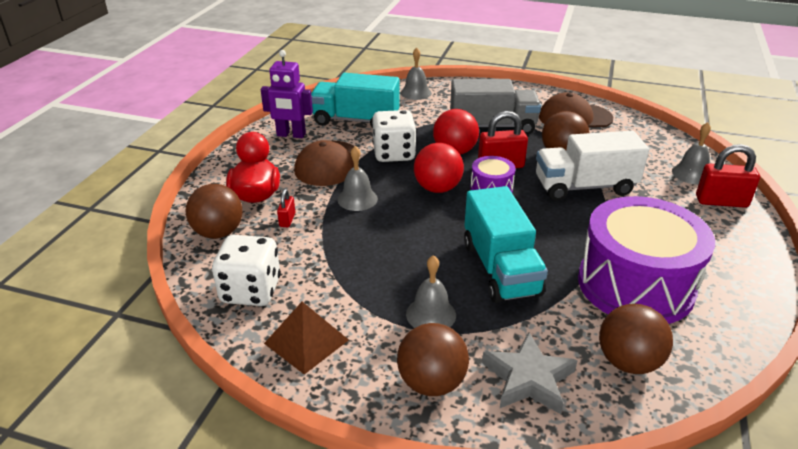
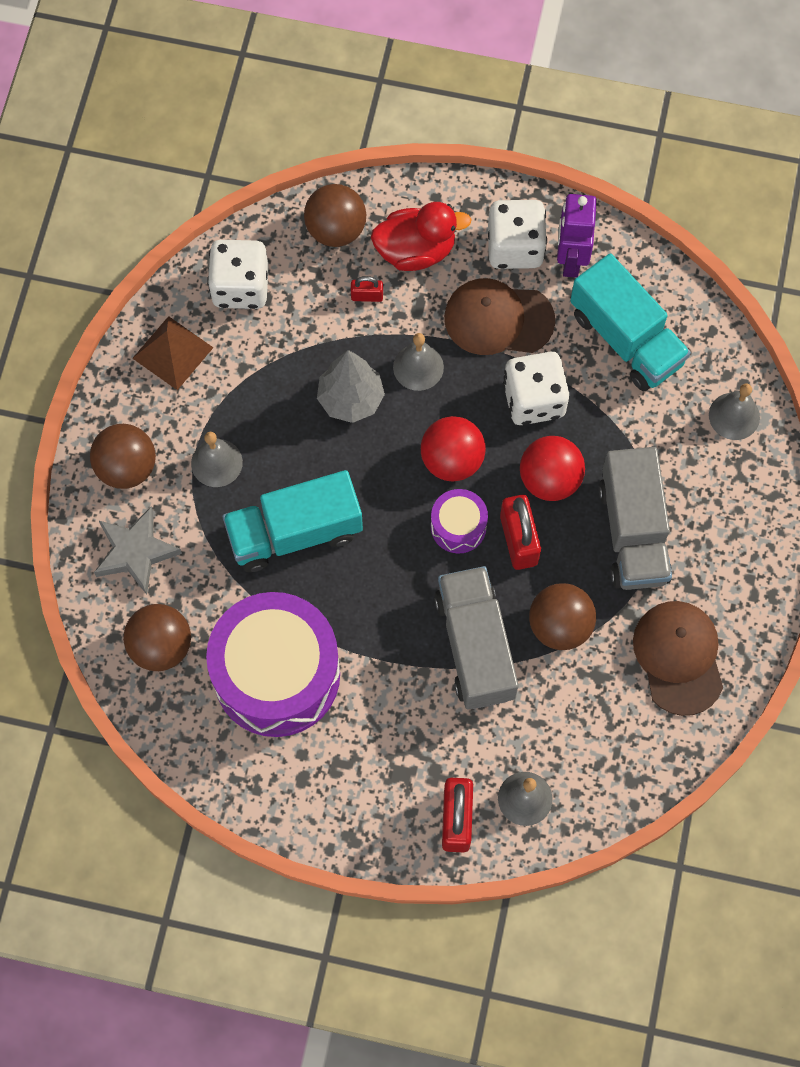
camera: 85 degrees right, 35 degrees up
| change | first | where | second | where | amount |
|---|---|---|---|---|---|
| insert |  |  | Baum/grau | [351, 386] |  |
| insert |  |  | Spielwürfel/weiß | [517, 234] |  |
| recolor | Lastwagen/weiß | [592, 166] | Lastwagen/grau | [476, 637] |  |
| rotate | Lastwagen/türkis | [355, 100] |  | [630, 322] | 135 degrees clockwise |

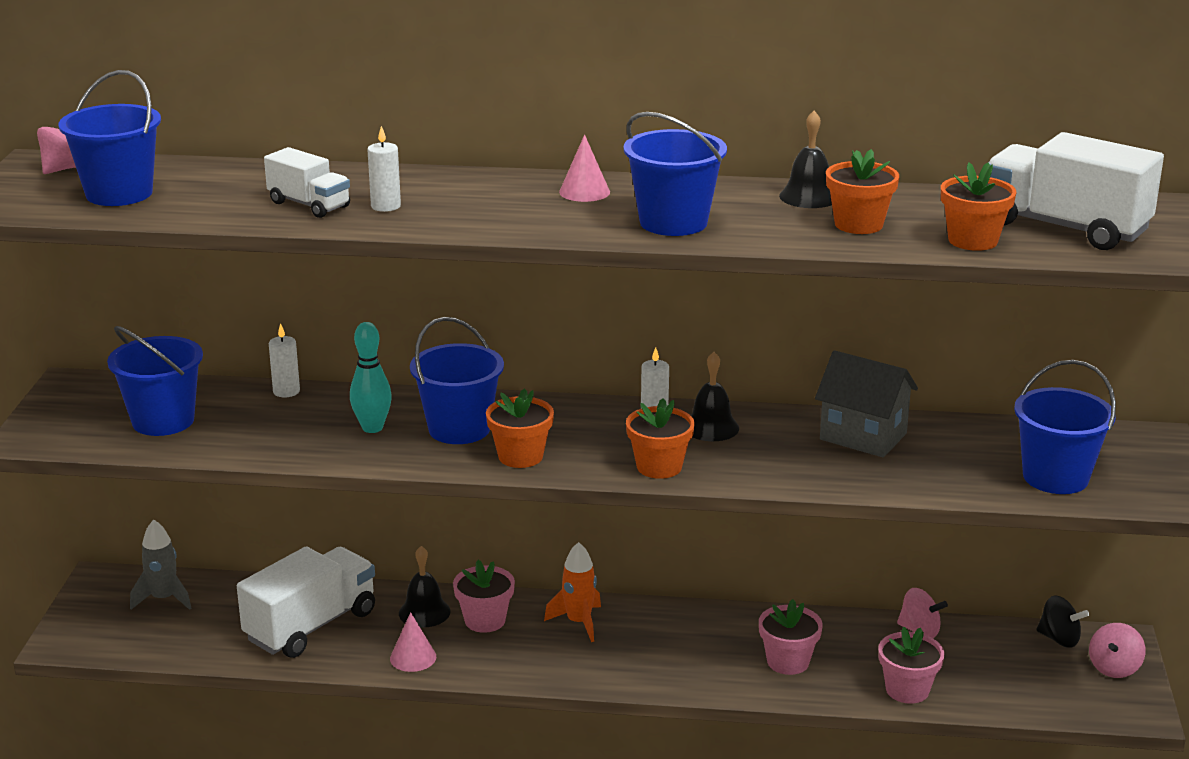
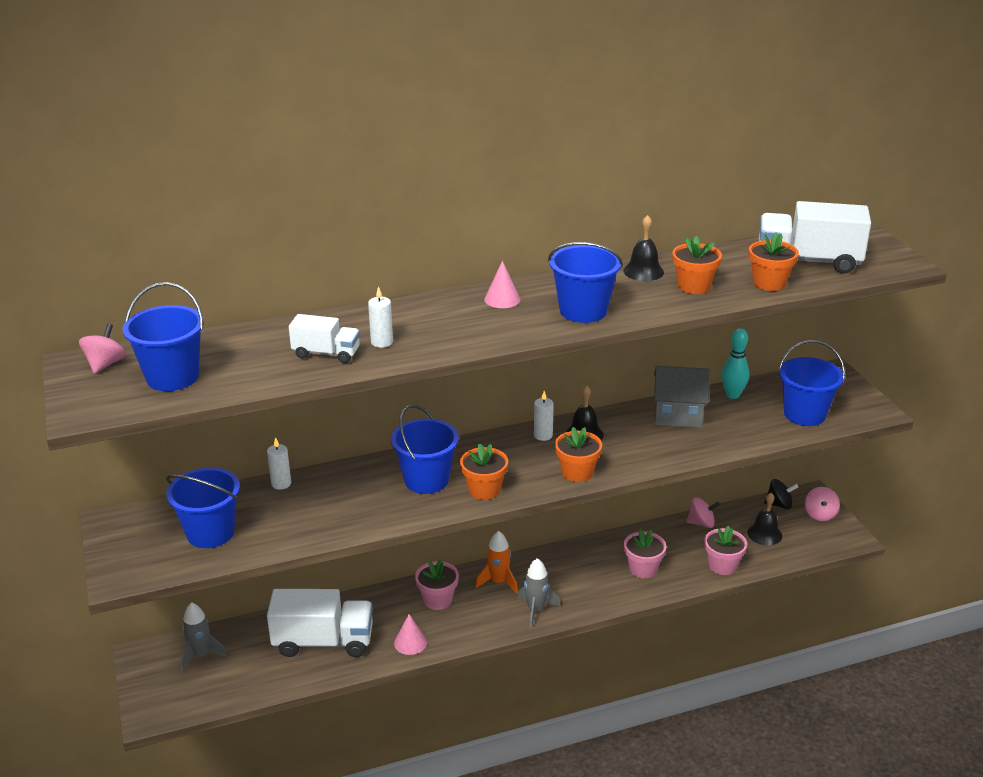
camera: 25 degrees left, 5 degrees up
| change | first | where | second | where | amount |
|---|---|---|---|---|---|
| insert |  |  | Rakete/grau | [538, 593] |  |
| move | Bowlingkegel/türkis | [371, 377] |  | [735, 363] |  |
| move | Glocke/schwarz | [425, 587] |  | [764, 519] |  |
| rotate | Lastwagen/weiß | [306, 602] |  | [320, 623] | 75 degrees clockwise |

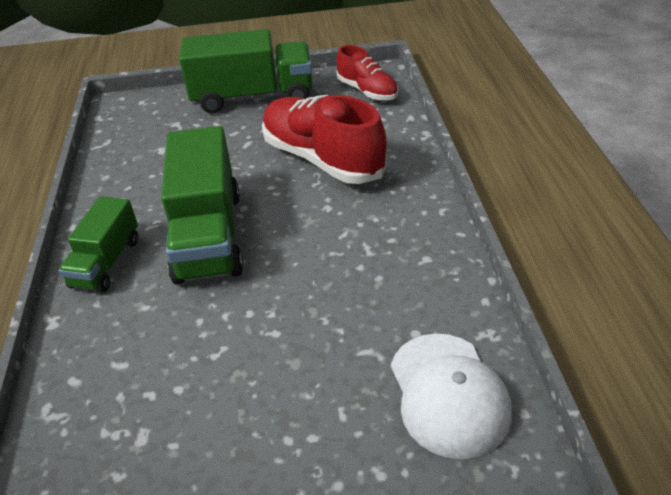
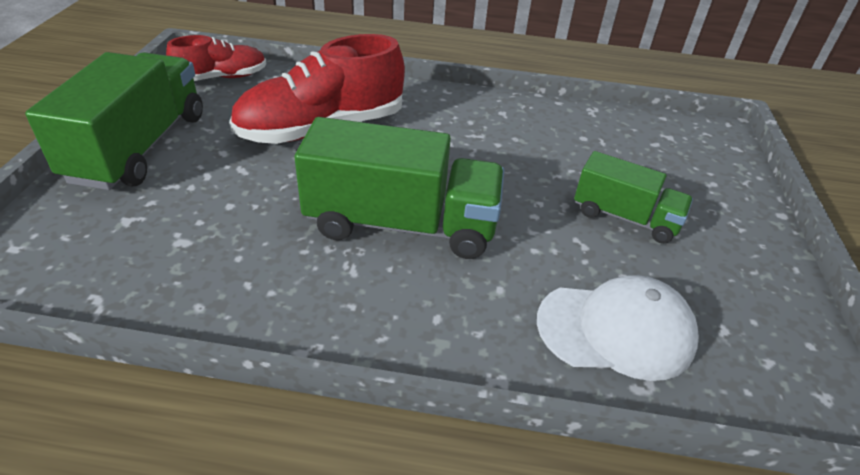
camera: 80 degrees left, 0 degrees up
| change | first | where | second | where | amount |
|---|---|---|---|---|---|
| move | Lastwagen/grün | [98, 244] |  | [633, 197] |  |
| move | Kappe/weiß | [451, 396] |  | [618, 328] |  |

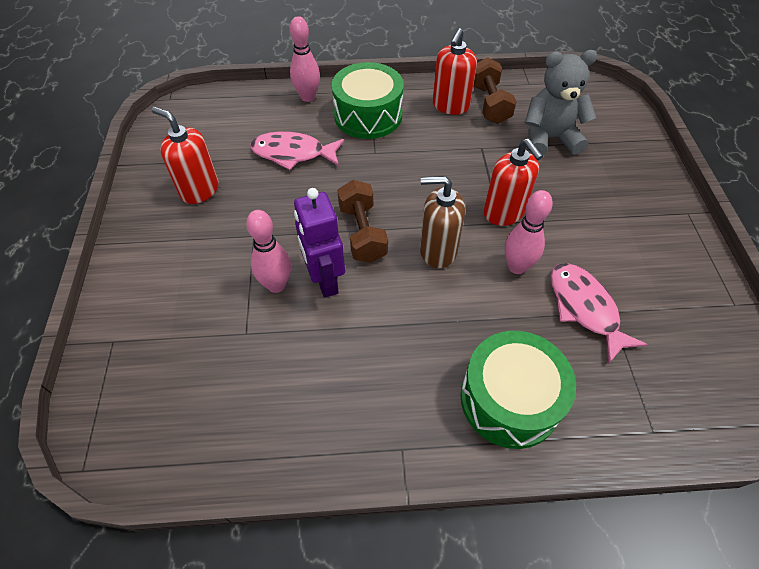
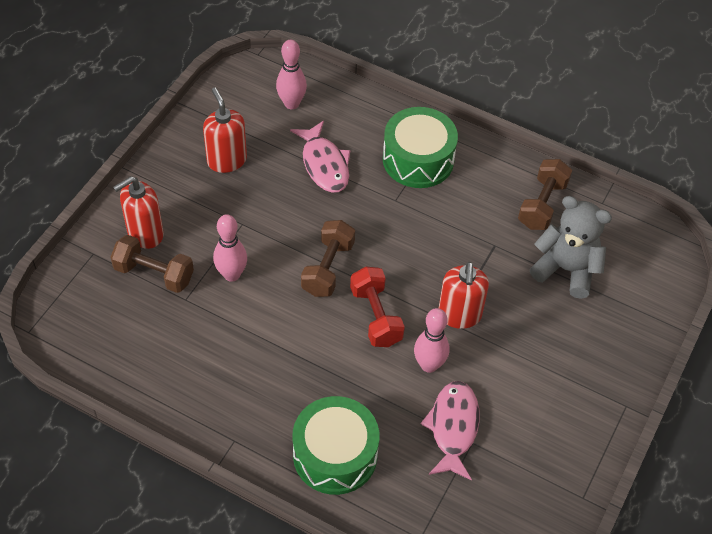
camera: 30 degrees right, 0 degrees up
| change | first | where | second | where | amount |
|---|---|---|---|---|---|
| delete | Roboter/lila | [319, 243] |  |  |  |
| insert |  |  | Hantel/braun | [152, 264] |  |
| move | Bowlingkegel/rosa | [305, 59] |  | [291, 74] |  |
| move | Seifenspender/rot | [455, 71] |  | [138, 212] |  |
| replace | Seifenspender/braun | [442, 222] | Hantel/rot | [377, 307] |  |
| rotate | Fisch/rosa | [297, 150] |  | [320, 157] | 150 degrees counterclockwise |

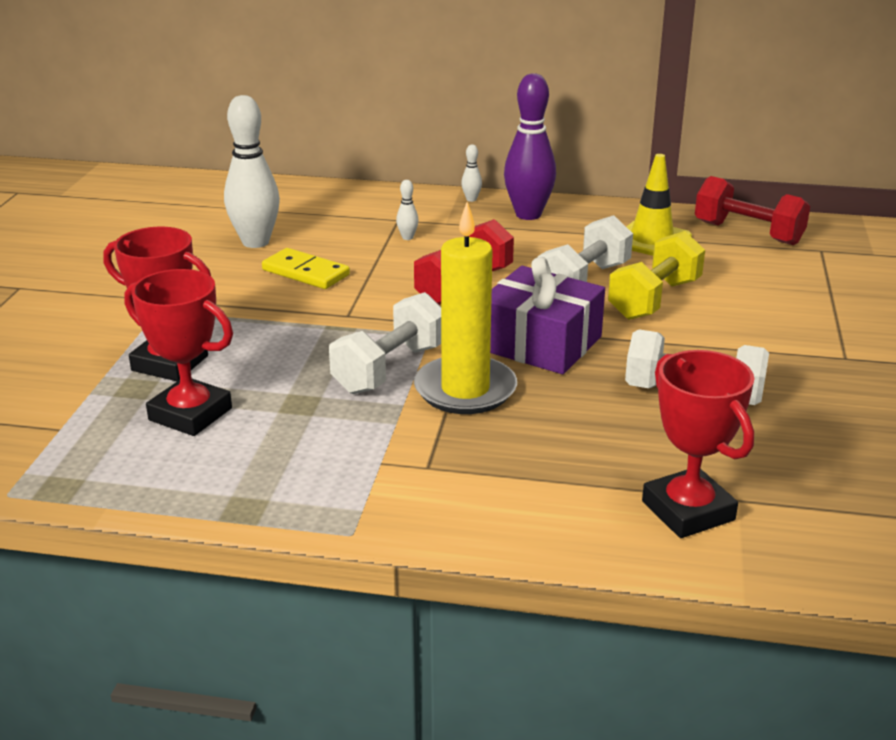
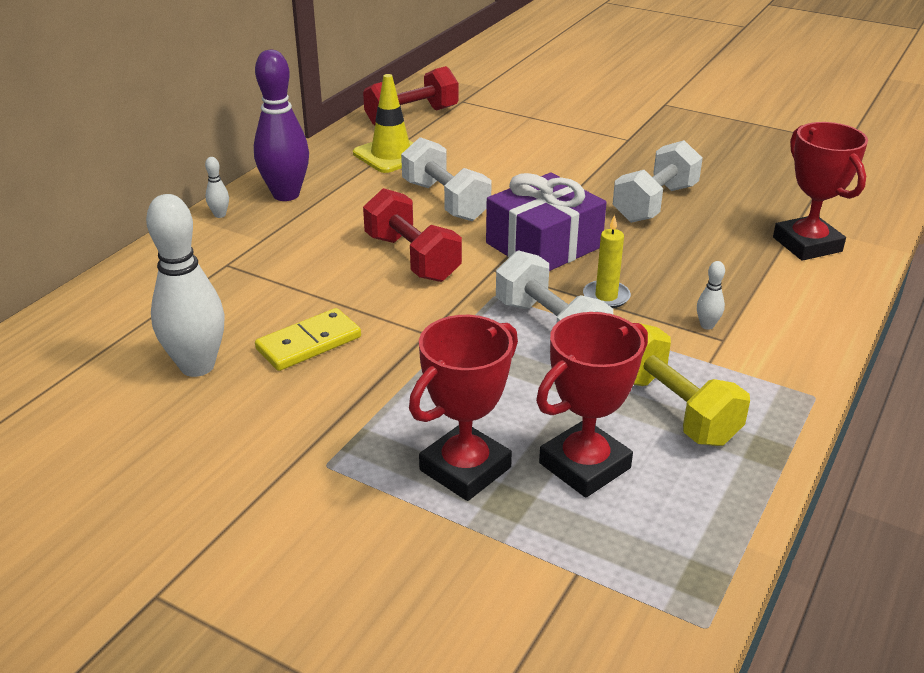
camera: 70 degrees left, 5 degrees up
| change | first | where | second | where | amount |
|---|---|---|---|---|---|
| move | Bowlingkegel/weiß | [407, 210] |  | [711, 295] |  |
| move | Hantel/gelb | [656, 275] |  | [691, 384] |  |
| rotate | Pokal/rot | [698, 444] |  | [820, 191] | 75 degrees clockwise |
| resize | Kerze/gelb | [465, 308] |  | [607, 261] | x0.50 |

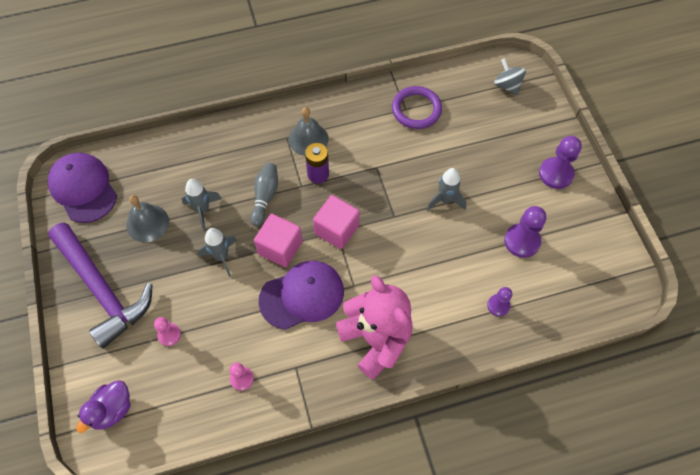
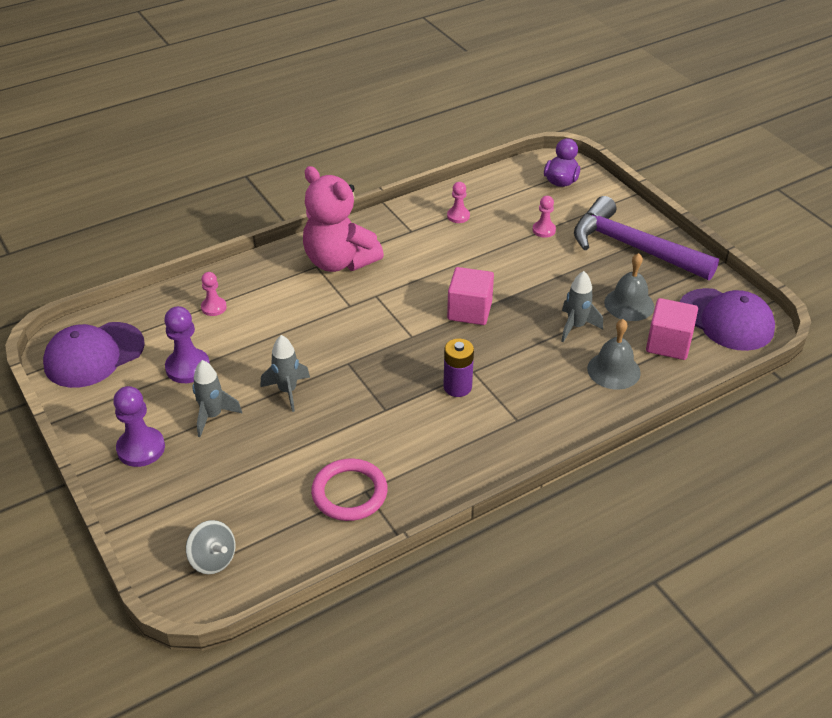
camera: 165 degrees right, 20 degrees down
| change | first | where | second | where | amount |
|---|---|---|---|---|---|
| delete | Bowlingkegel/grau | [264, 194] |  |  |  |
| move | Rakete/grau | [217, 252] |  | [217, 398] |  |
| move | Kappe/lila | [301, 295] |  | [94, 355] |  |
| move | Glocke/grau | [308, 131] |  | [614, 354] |  |
| move | Kubus/rosa | [336, 222] |  | [672, 329] |  |
| recolor | Ring/lila | [417, 107] | Ring/rosa | [349, 489] |  |
| recolor | Bauer/lila | [499, 302] | Bauer/rosa | [214, 294] |  |

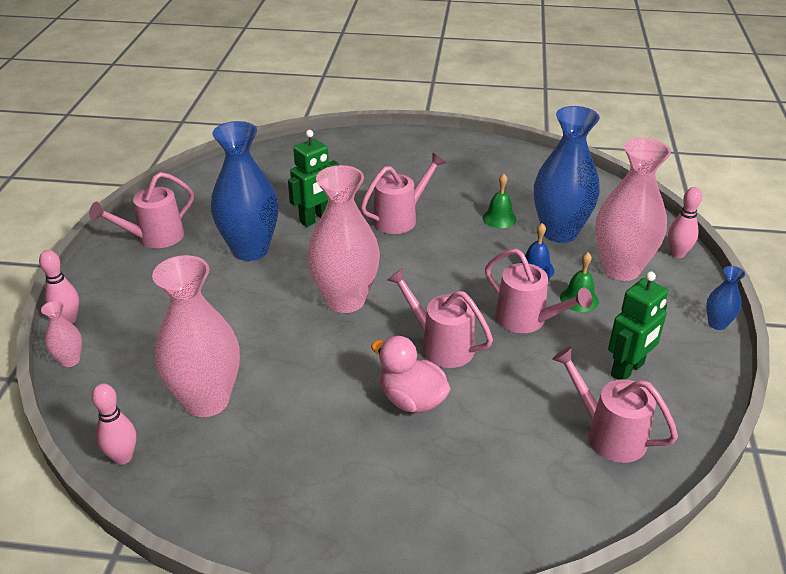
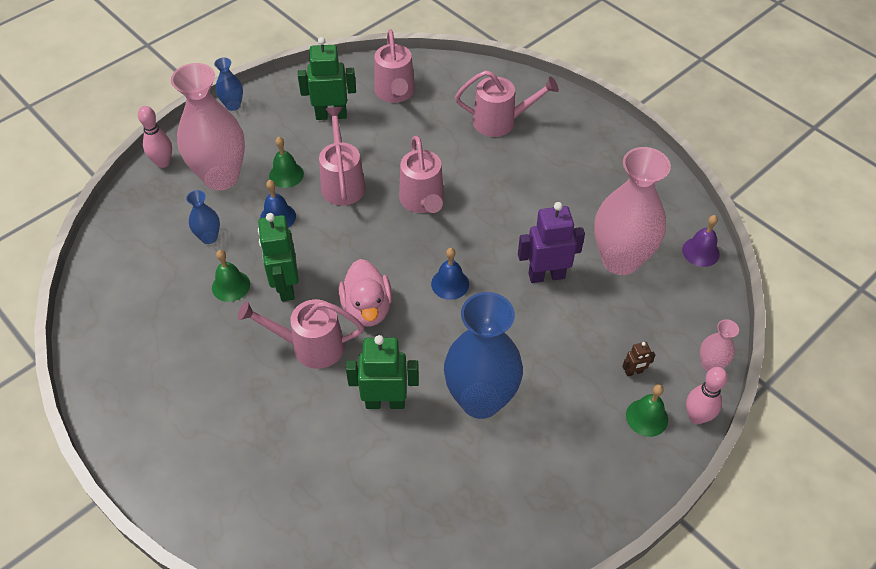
camera: 140 degrees left, 15 degrees up
| change | first | where | second | where | amount |
|---|---|---|---|---|---|
| insert |  |  | Roboter/grün | [278, 257] |  |
| insert |  |  | Roboter/lila | [551, 242] |  |
| insert |  |  | Roboter/braun | [638, 359] |  |
| insert |  |  | Glocke/grün | [647, 410] |  |
| move | Gießkanne/rosa | [141, 210] |  | [507, 103] |  |
| move | Ente/rosa | [410, 374] |  | [365, 292] |  |
| replace | Bowlingkegel/rosa | [113, 424] | Glocke/lila | [701, 241] |  |
| replace | Vase/rosa | [343, 239] | Glocke/blau | [450, 274] |  |
| resize | Vase/blau | [567, 174] |  | [203, 217] | x0.45 |

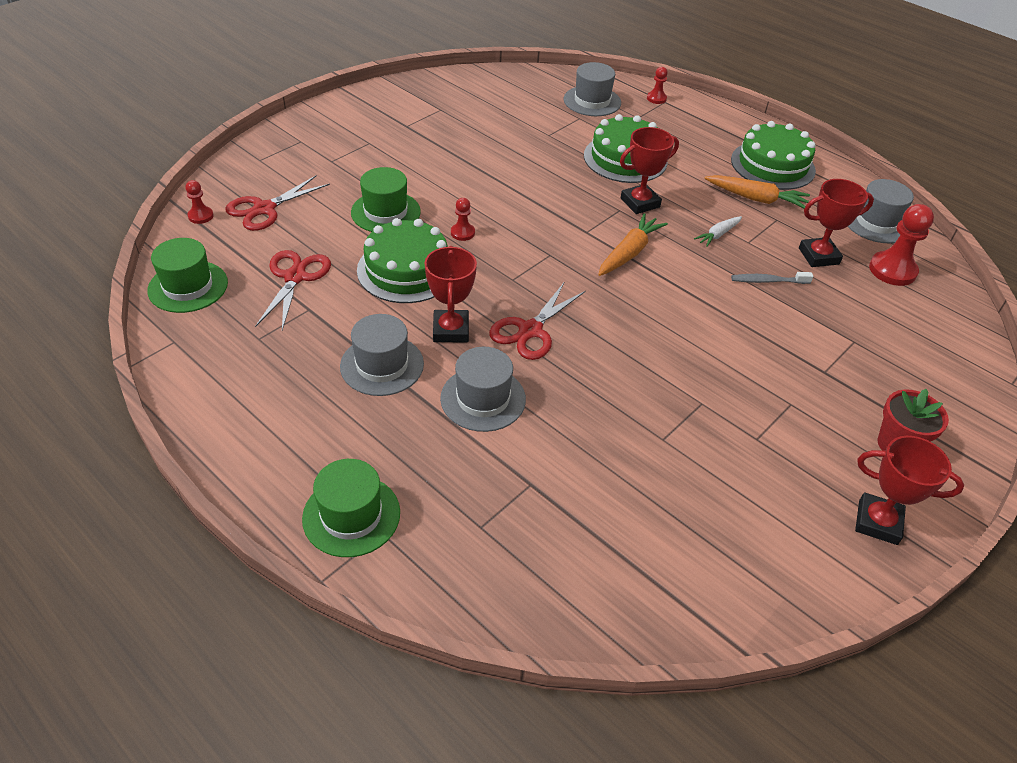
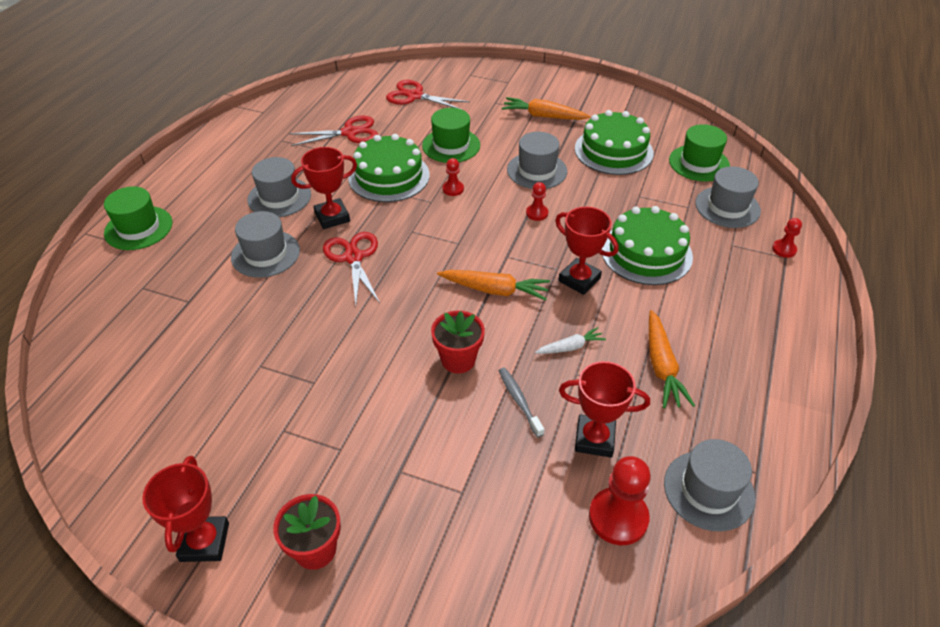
camera: 70 degrees right, 0 degrees up
| change | first | where | second | where | amount |
|---|---|---|---|---|---|
| insert |  |  | Blumentopf/rot | [458, 342] |  |
| insert |  |  | Karotte/orange | [546, 108] |  |
| insert |  |  | Hut/grau | [537, 160] |  |
| move | Hut/grün | [187, 275] |  | [699, 153] |  |
| move | Bauer/rot | [200, 202] |  | [537, 201] |  |
| move | Kuchen/grün | [773, 155] |  | [614, 142] |  |
| rotate | Schere/rot | [537, 320] |  | [351, 269] | 60 degrees clockwise |
| rotate | Karotte/weiß | [718, 231] |  | [570, 340] | 135 degrees clockwise |
| rotate | Pokal/rot | [836, 223] |  | [604, 409] | 45 degrees counterclockwise |

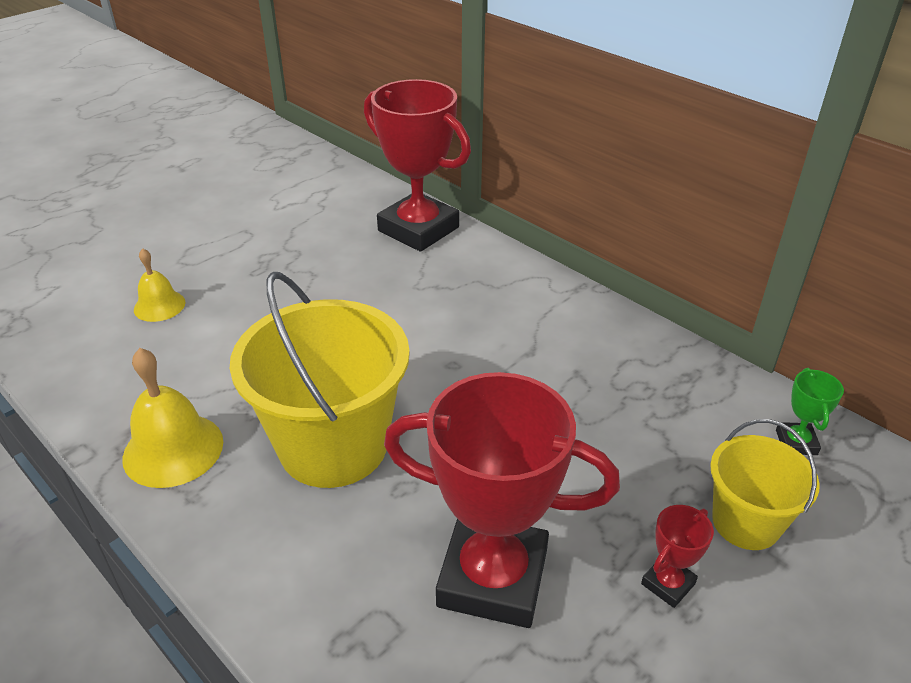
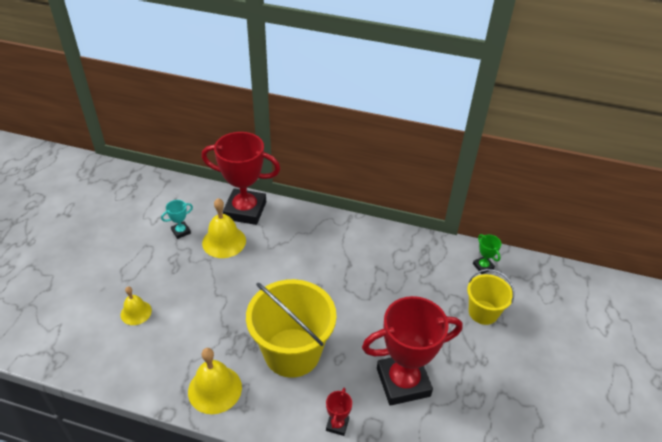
camera: 30 degrees left, 5 degrees up
| change | first | where | second | where | amount |
|---|---|---|---|---|---|
| insert |  |  | Pokal/türkis | [177, 219] |  |
| insert |  |  | Glocke/gelb | [224, 228] |  |
| move | Pokal/rot | [677, 556] |  | [339, 412] |  |

